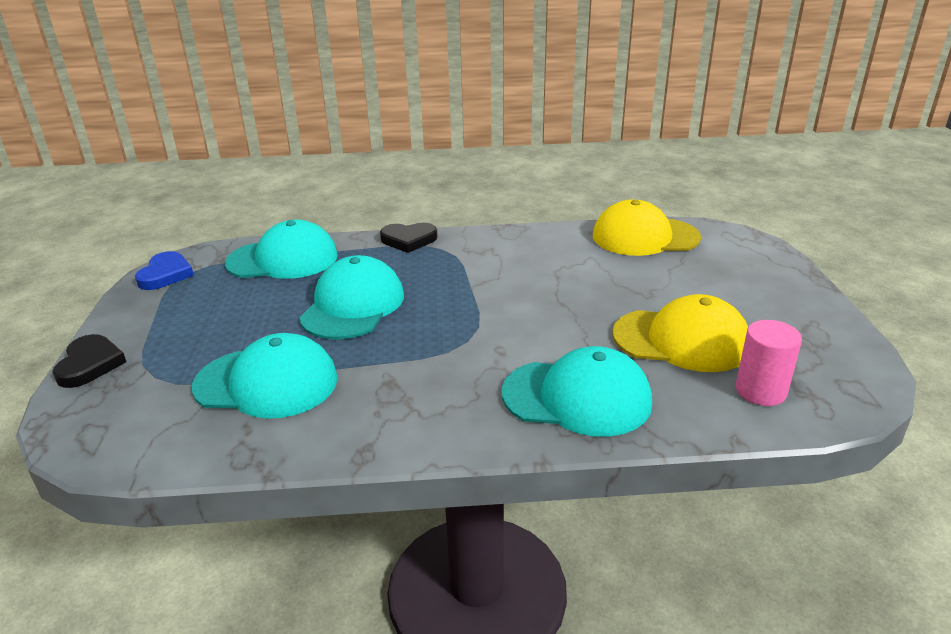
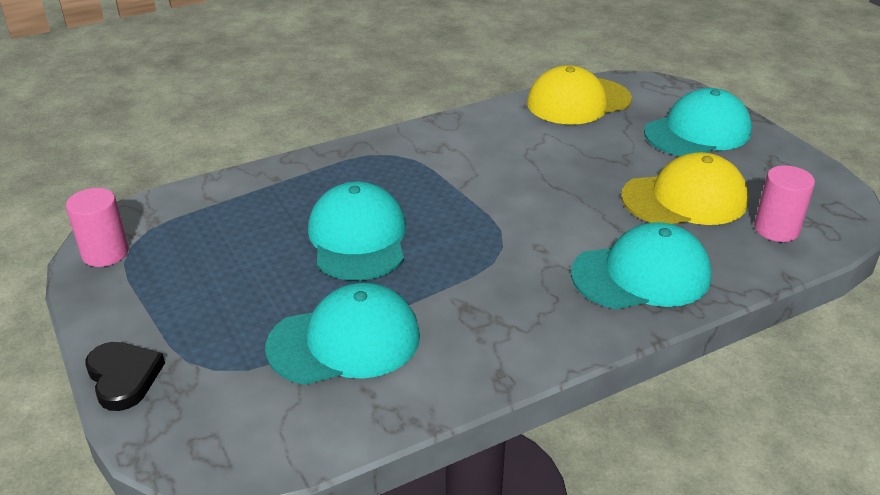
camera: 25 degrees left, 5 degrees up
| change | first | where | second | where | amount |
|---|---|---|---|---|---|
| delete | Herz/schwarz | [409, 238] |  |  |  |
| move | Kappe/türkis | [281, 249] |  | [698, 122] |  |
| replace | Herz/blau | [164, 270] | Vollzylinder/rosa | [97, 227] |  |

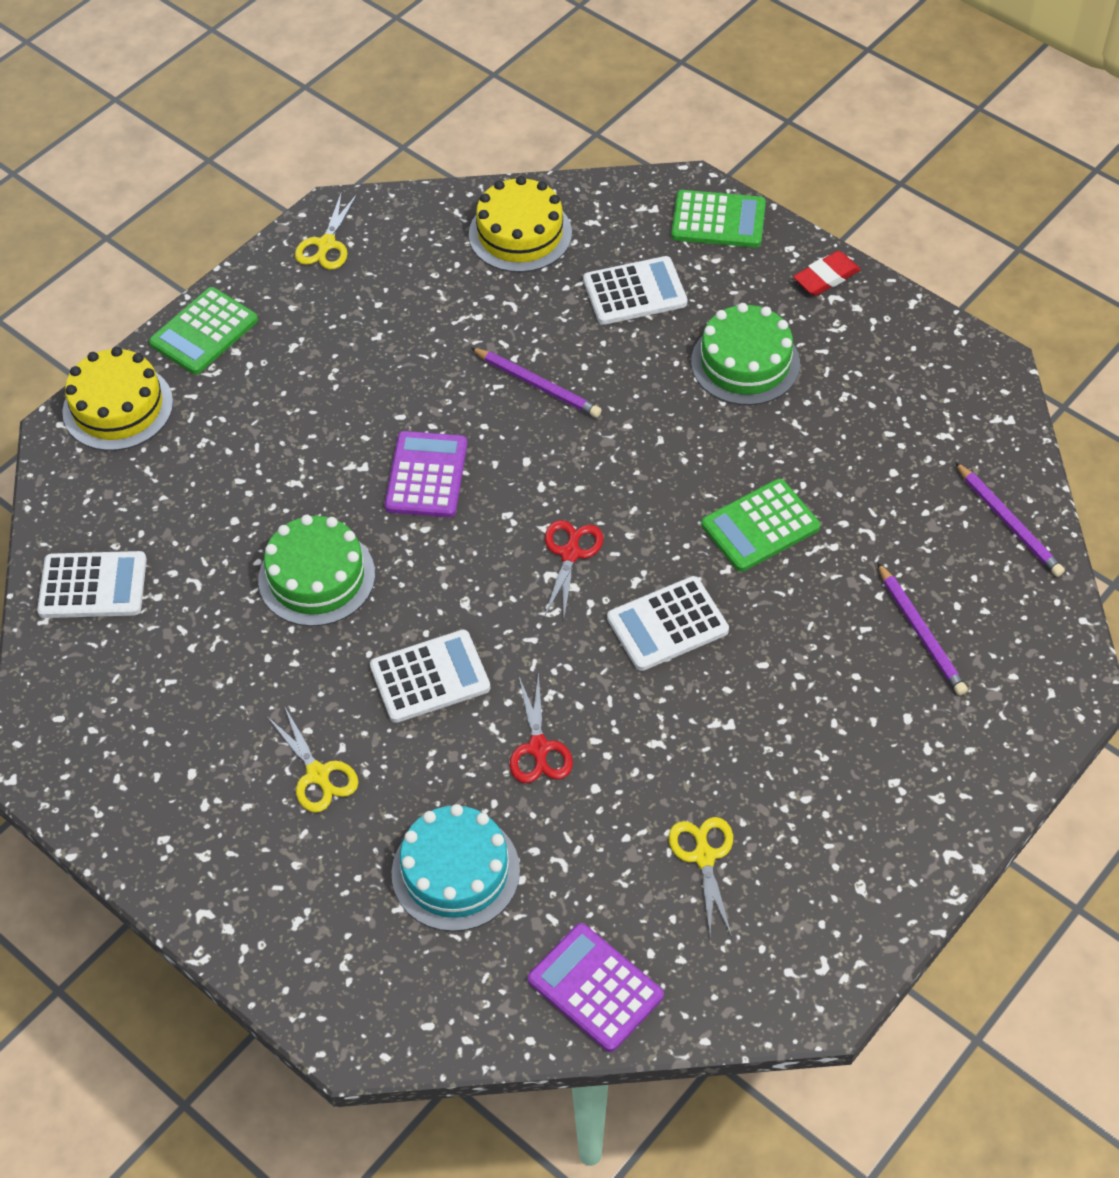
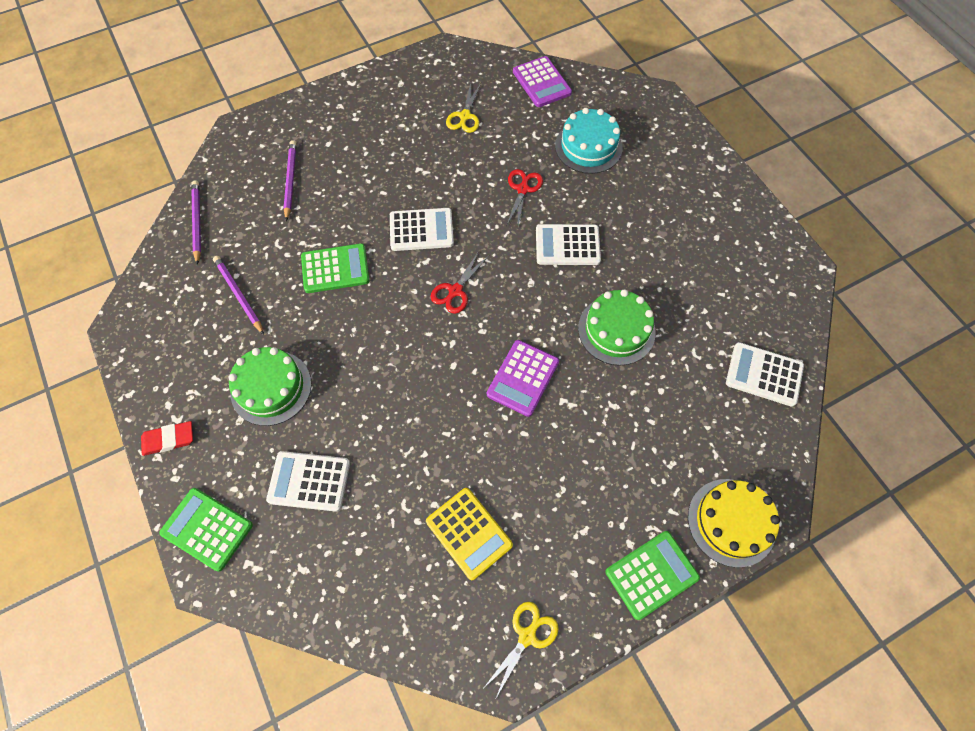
camera: 160 degrees left, 10 degrees up
| change | first | where | second | where | amount |
|---|---|---|---|---|---|
| delete | Schere/gelb | [313, 760] |  |  |  |
| delete | Kuchen/gelb | [520, 224] |  |  |  |
| insert |  |  | Taschenrechner/gelb | [469, 534] |  |
| move | Bleistift/lila | [536, 382] |  | [238, 295] |  |

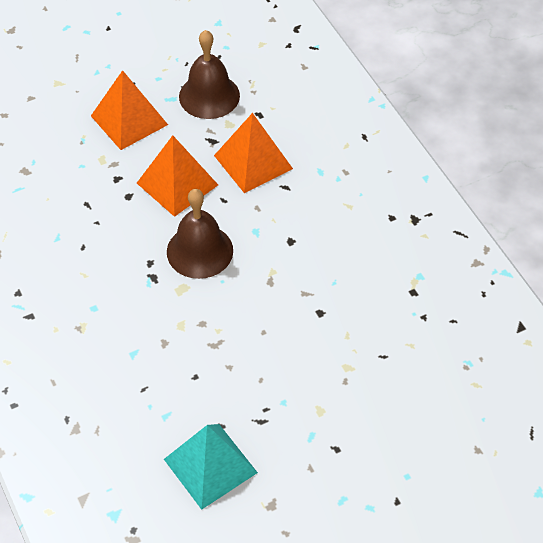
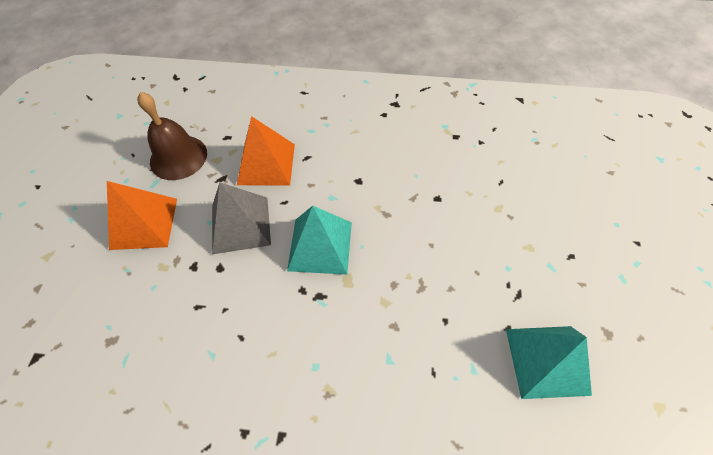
camera: 55 degrees left, 5 degrees up
| change | first | where | second | where | amount |
|---|---|---|---|---|---|
| replace | Glocke/braun | [200, 234] | Pyramide/türkis | [319, 240] |  |
| recolor | Pyramide/orange | [177, 176] | Pyramide/grau | [241, 218] |  |

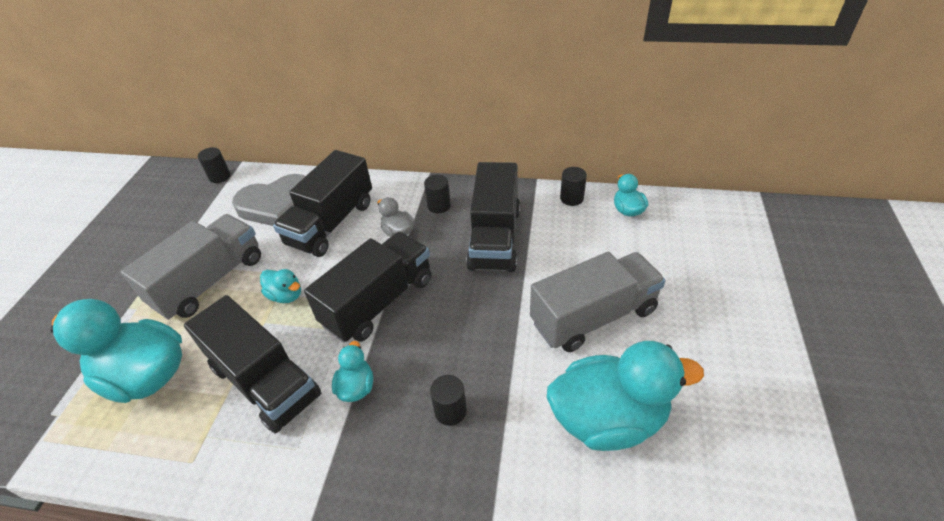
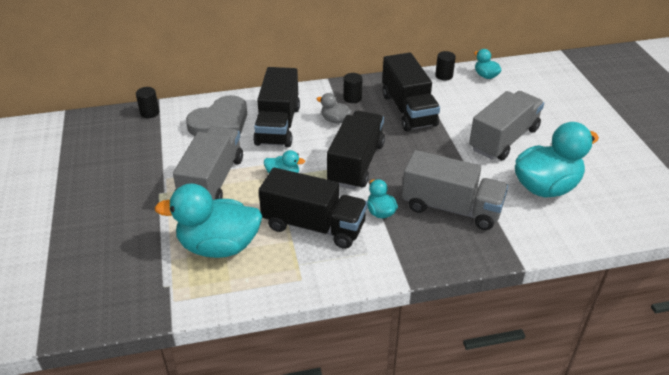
camera: 25 degrees left, 5 degrees down
| change | first | where | second | where | amount |
|---|---|---|---|---|---|
| replace | Vollzylinder/schwarz | [448, 400] | Lastwagen/grau | [455, 190] |  |

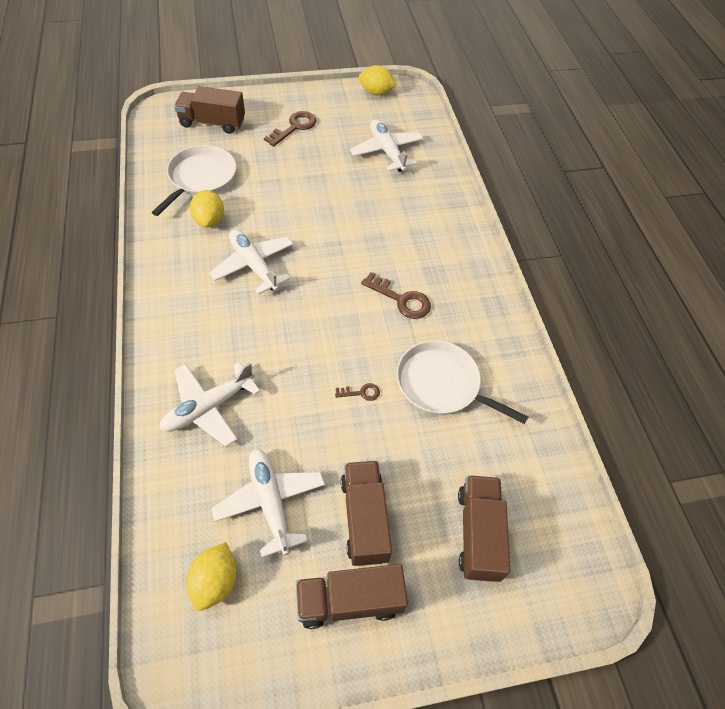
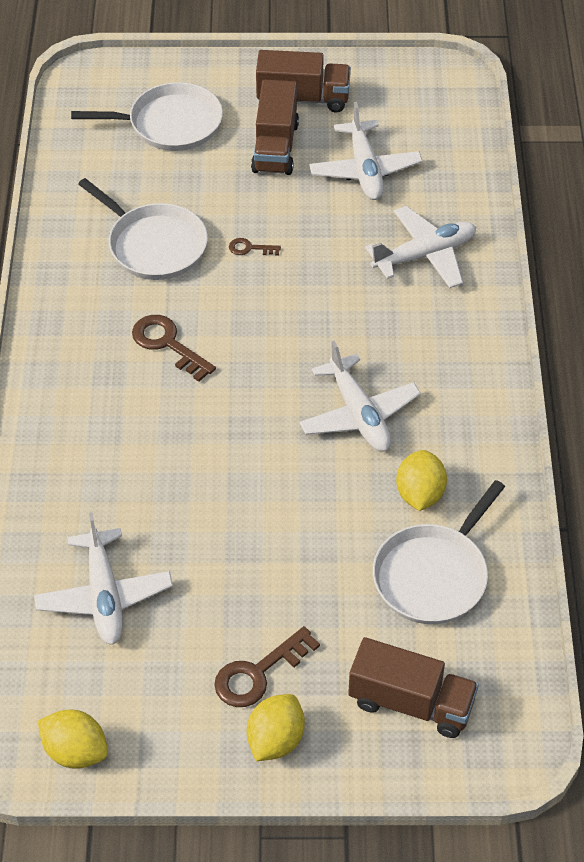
camera: 165 degrees left, 5 degrees down
| change | first | where | second | where | amount |
|---|---|---|---|---|---|
| move | Zitrone/gelb | [211, 576] |  | [276, 727] |  |
| replace | Lastwagen/braun | [484, 528] | Pfanne/weiß | [147, 116] |  |

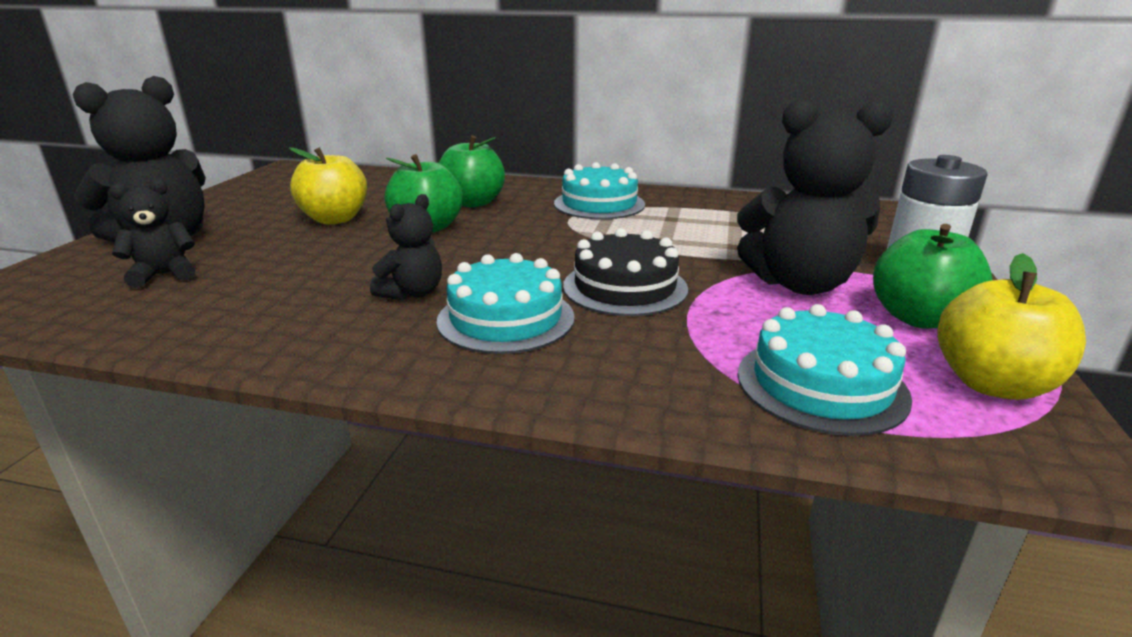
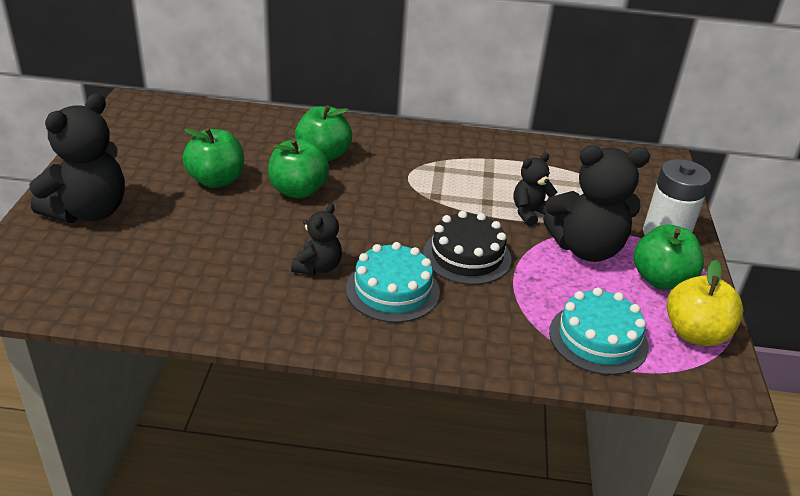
camera: 10 degrees left, 10 degrees up
| change | first | where | second | where | amount |
|---|---|---|---|---|---|
| delete | Kuchen/türkis | [599, 190] |  |  |  |
| move | Teddybär/schwarz | [152, 233] |  | [535, 189] |  |
| recolor | Apfel/gelb | [328, 186] | Apfel/grün | [213, 158] |  |

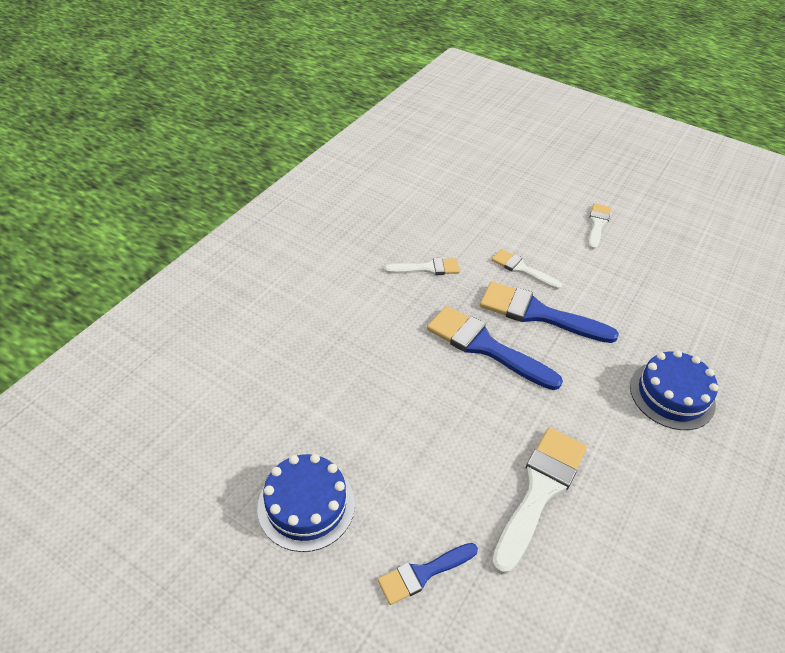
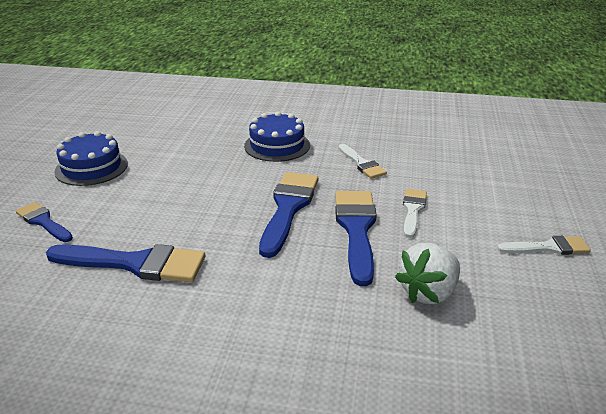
camera: 70 degrees right, 15 degrees down
| change | first | where | second | where | amount |
|---|---|---|---|---|---|
| insert |  |  | Erdbeere/weiß | [427, 273] |  |
| move | Kuchen/blau | [674, 390] |  | [277, 136] |  |
| recolor | Pinsel/weiß | [539, 501] | Pinsel/blau | [125, 263] |  |

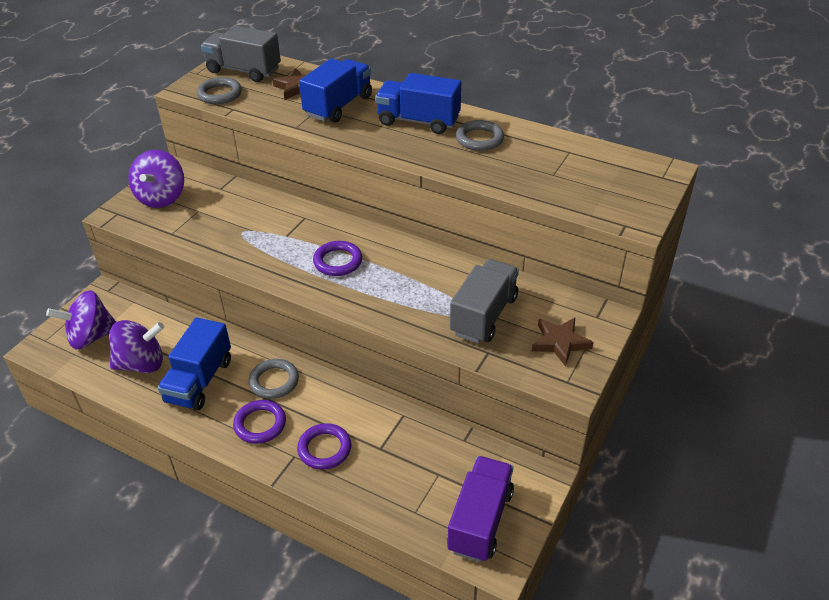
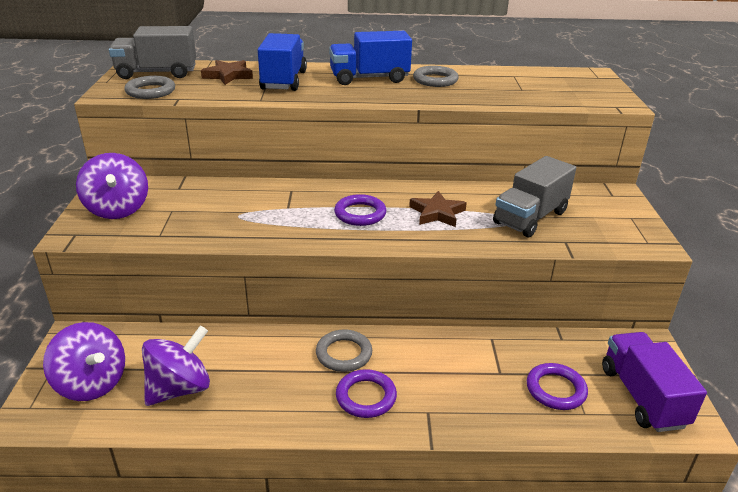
camera: 30 degrees left, 10 degrees down
| change | first | where | second | where | amount |
|---|---|---|---|---|---|
| delete | Lastwagen/blau | [194, 363] |  |  |  |
| move | Ring/lila | [324, 446] |  | [557, 386] |  |
| move | Stern/braun | [563, 342] |  | [438, 209] |  |
| rotate | Kreisel/lila | [81, 319] |  | [84, 361] | 90 degrees counterclockwise |
| rotate | Lastwagen/grau | [484, 301] |  | [534, 196] | 135 degrees counterclockwise |

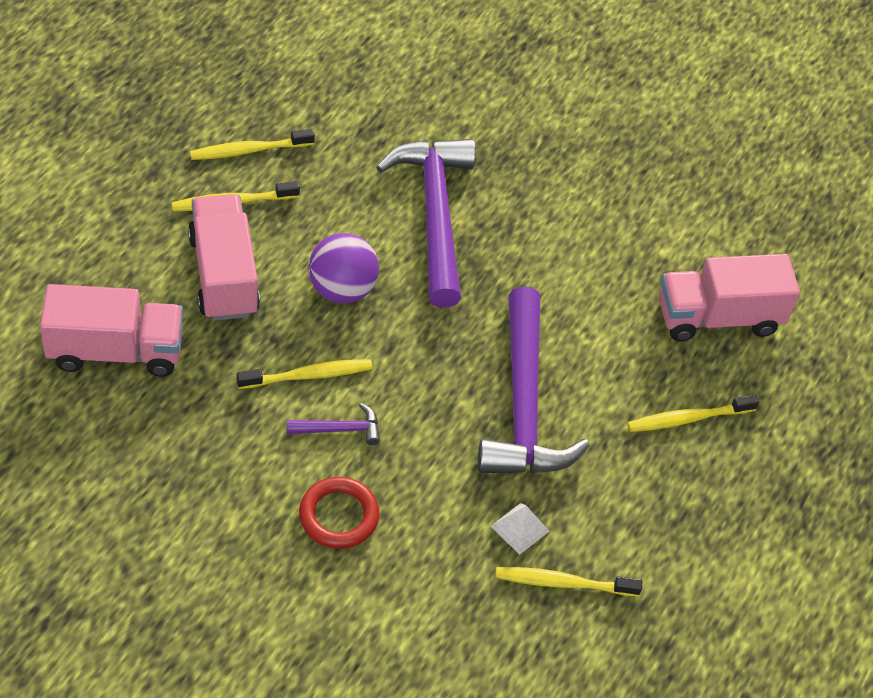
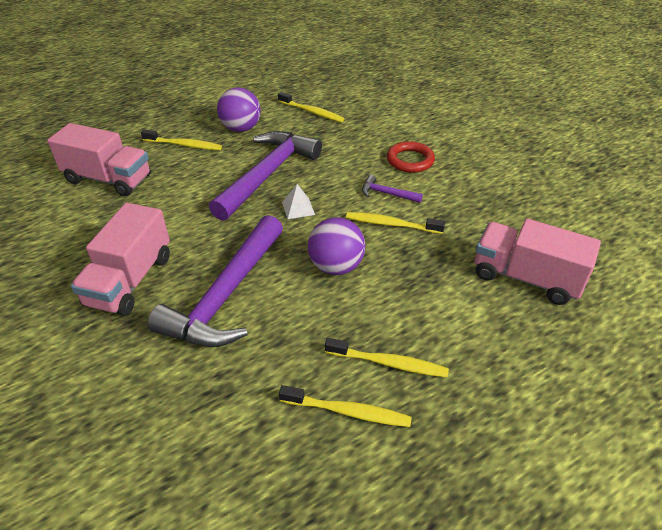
camera: 145 degrees left, 10 degrees down
| change | first | where | second | where | amount |
|---|---|---|---|---|---|
| insert |  |  | Ball/lila | [239, 109] |  |
| move | Lastwagen/rosa | [224, 257] |  | [120, 259] |  |
| move | Pyramide/weiß | [520, 529] |  | [298, 201] |  |

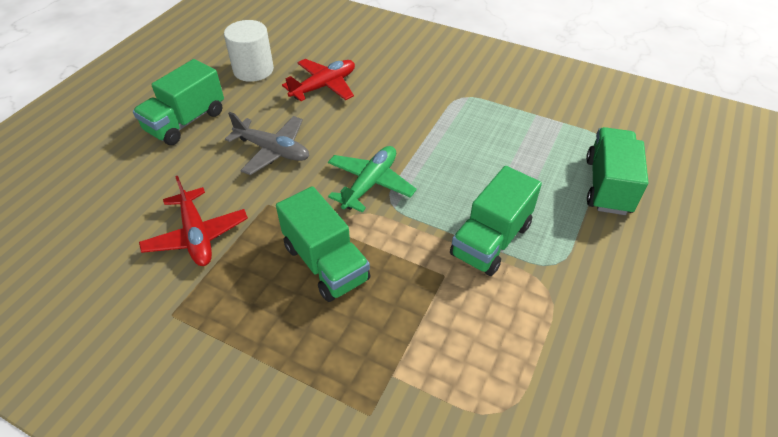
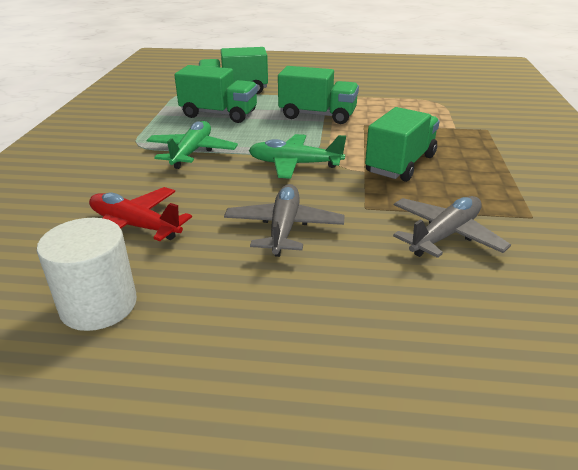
camera: 110 degrees left, 15 degrees down
| change | first | where | second | where | amount |
|---|---|---|---|---|---|
| insert |  |  | Flugzeug/grün | [192, 145] |  |
| move | Lastwagen/grün | [178, 102] |  | [216, 94] |  |
| recolor | Flugzeug/rot | [193, 221] | Flugzeug/grau | [452, 227] |  |

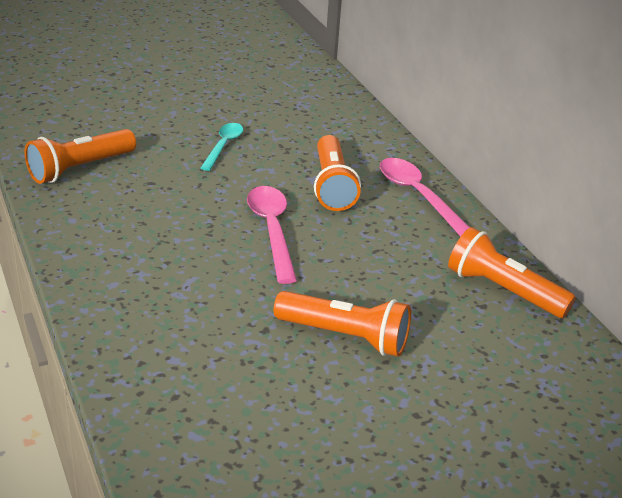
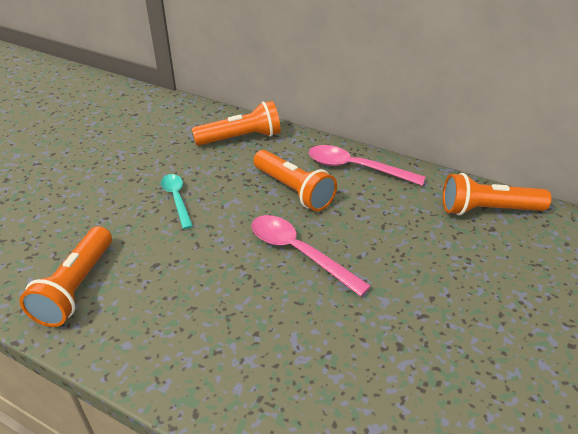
camera: 35 degrees left, 5 degrees up
| change | first | where | second | where | amount |
|---|---|---|---|---|---|
| move | Taschenlampe/orange | [342, 324] |  | [236, 123] |  |

